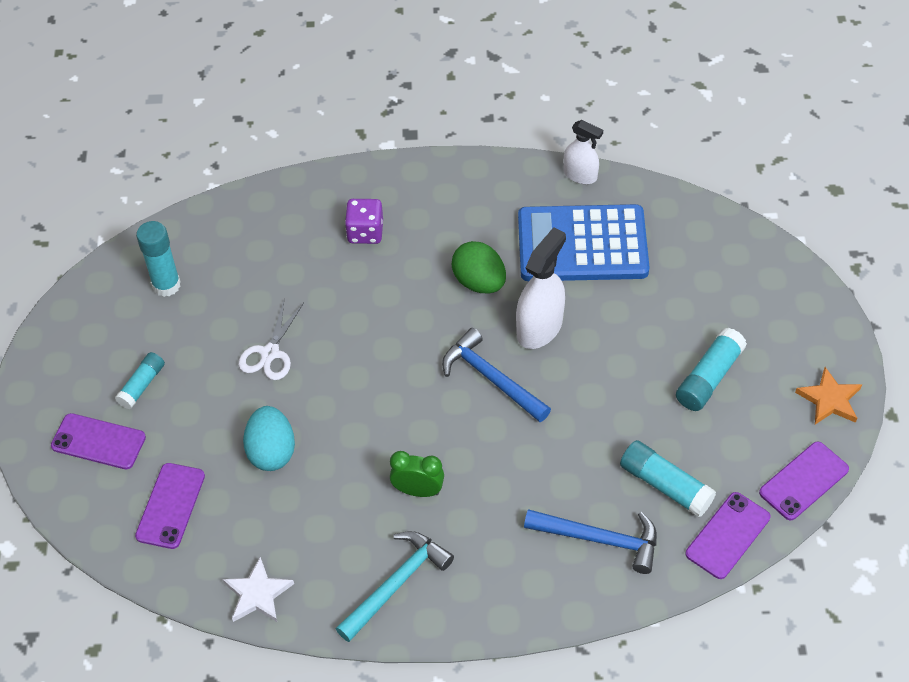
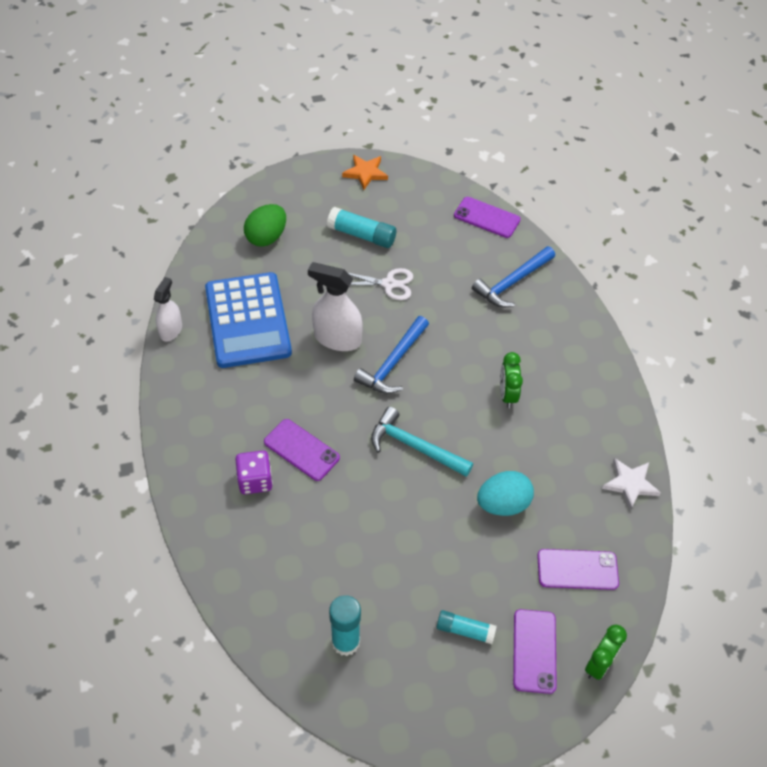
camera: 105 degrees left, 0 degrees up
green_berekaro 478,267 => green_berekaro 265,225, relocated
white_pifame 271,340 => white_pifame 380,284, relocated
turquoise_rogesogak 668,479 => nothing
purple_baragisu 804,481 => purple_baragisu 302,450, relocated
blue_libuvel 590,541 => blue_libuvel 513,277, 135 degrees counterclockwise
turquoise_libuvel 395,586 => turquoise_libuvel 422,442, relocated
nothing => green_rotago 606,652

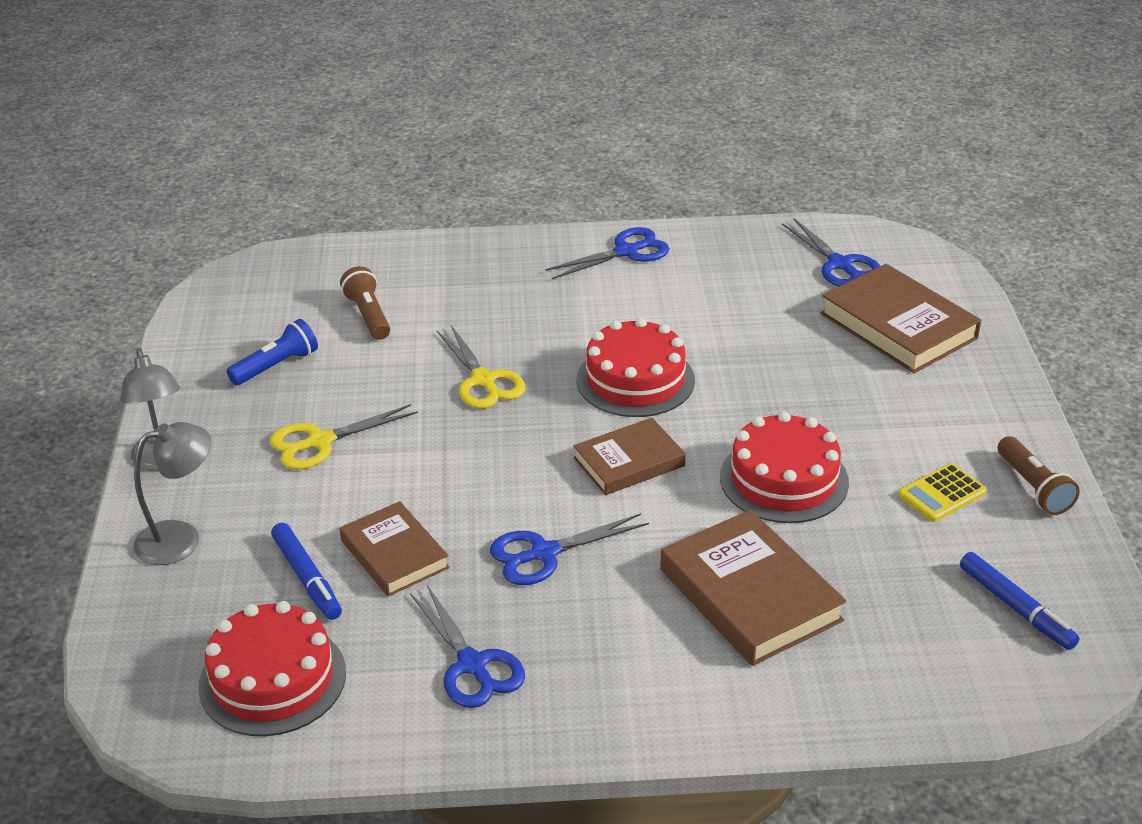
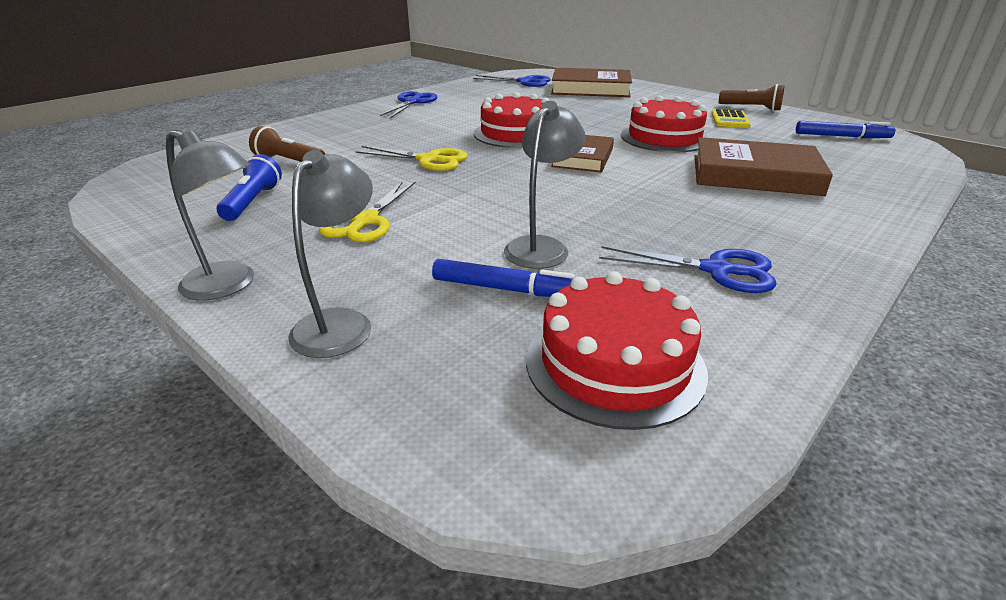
camera: 45 degrees left, 5 degrees down
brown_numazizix 394,548 => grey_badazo 545,185
blue_pifame 569,549 => nothing

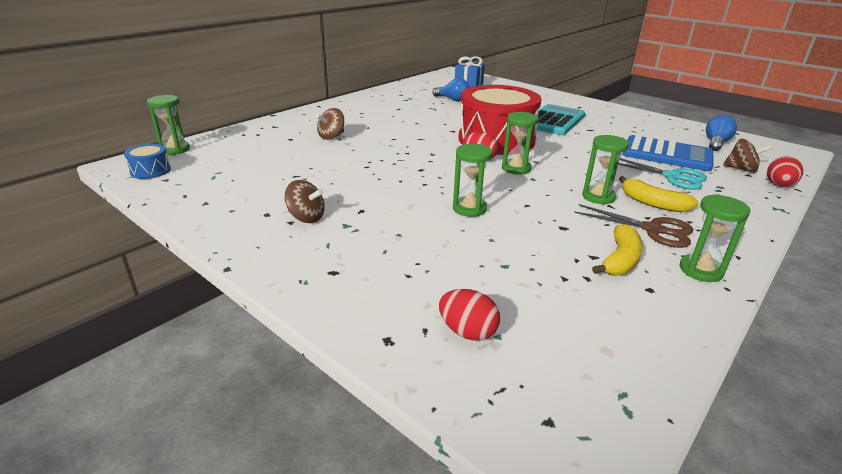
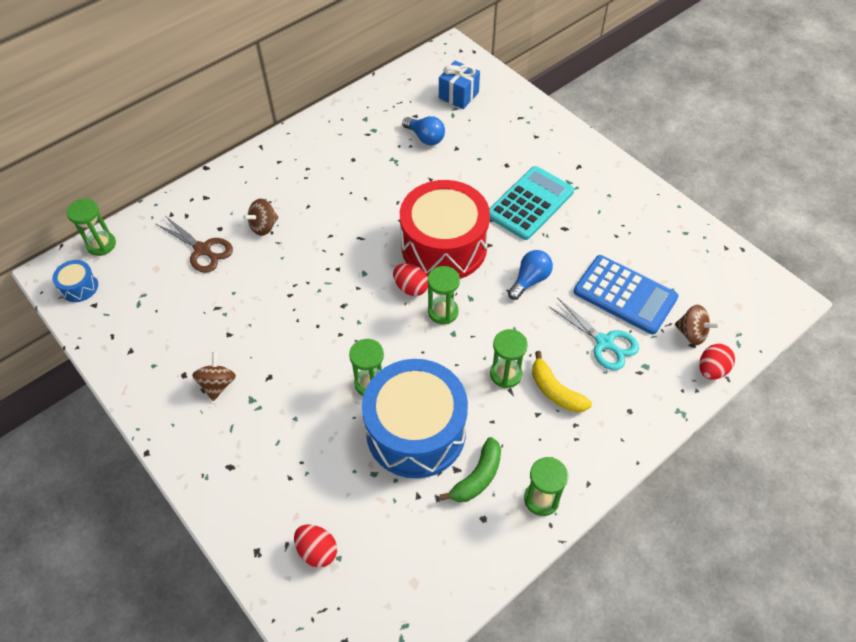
camera: 10 degrees right, 25 degrees up
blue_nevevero 721,133 => blue_nevevero 530,275, relocated
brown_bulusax 304,201 => brown_bulusax 214,376, 120 degrees counterclockwise
brown_pifame 633,226 => brown_pifame 194,244, relocated
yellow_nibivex 617,250 => green_nibivex 470,469
nothing => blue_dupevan 415,418

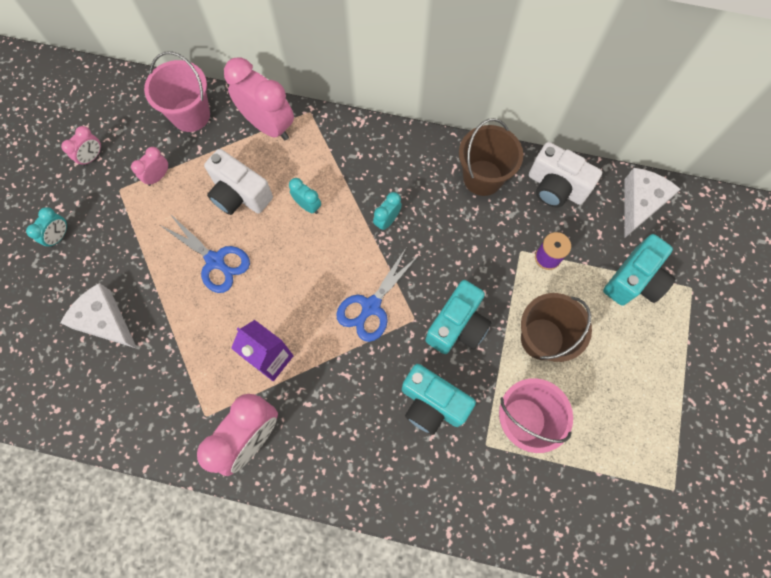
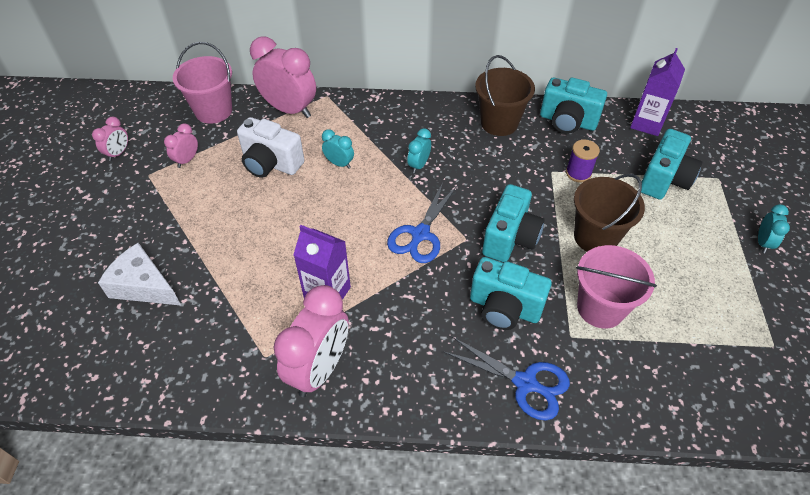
camera: 10 degrees left, 20 degrees down
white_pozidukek 565,174 => turquoise_pozidukek 573,106
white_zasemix 652,203 => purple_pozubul 657,92
turquoise_rotago 47,227 => turquoise_rotago 774,228, relocated
blue_pifame 205,253 => blue_pifame 507,378, relocated

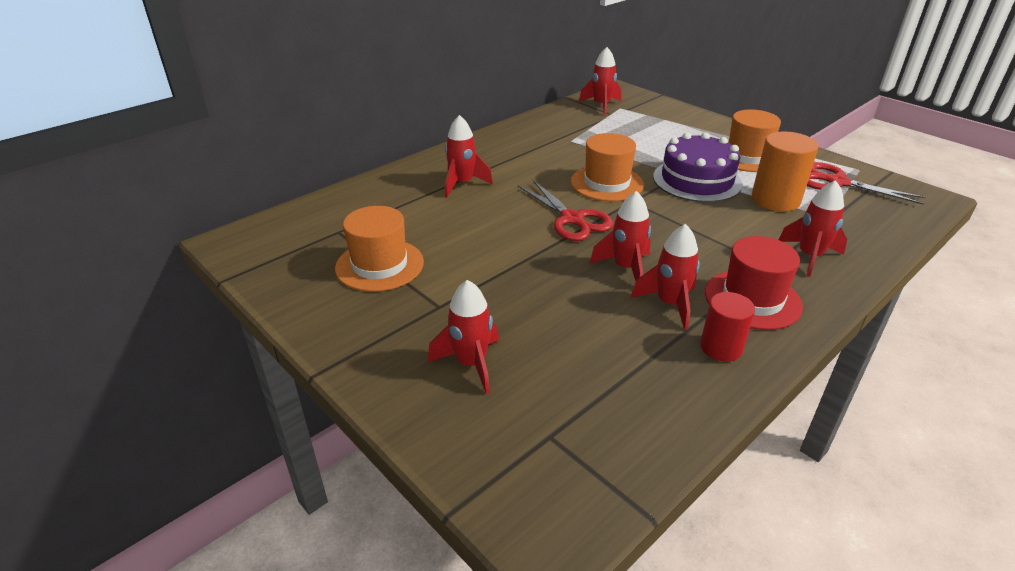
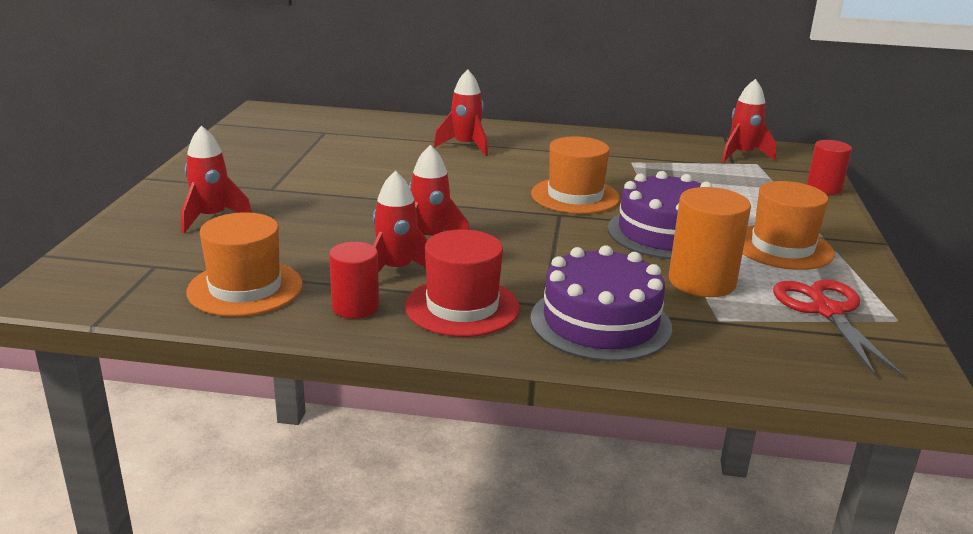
camera: 50 degrees right, 10 degrees down
red_pifame 566,210 => nothing
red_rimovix 813,228 => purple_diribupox 601,303
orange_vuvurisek 379,249 => orange_vuvurisek 244,264, relocated
nothing => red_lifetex 829,167

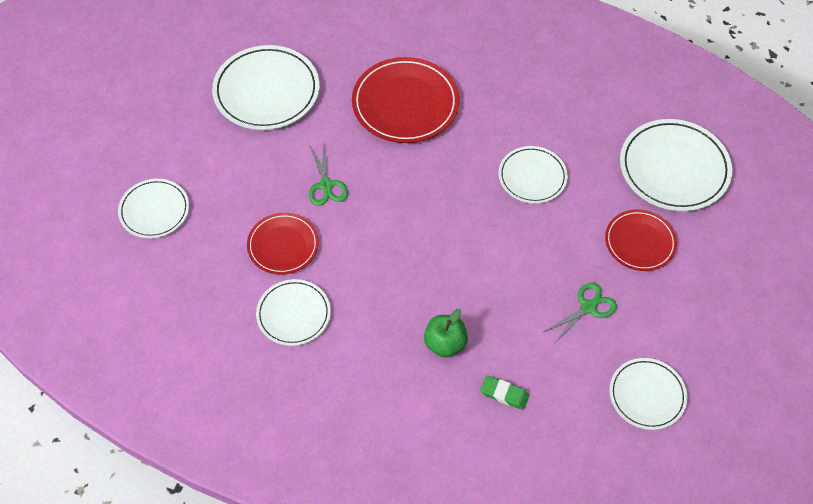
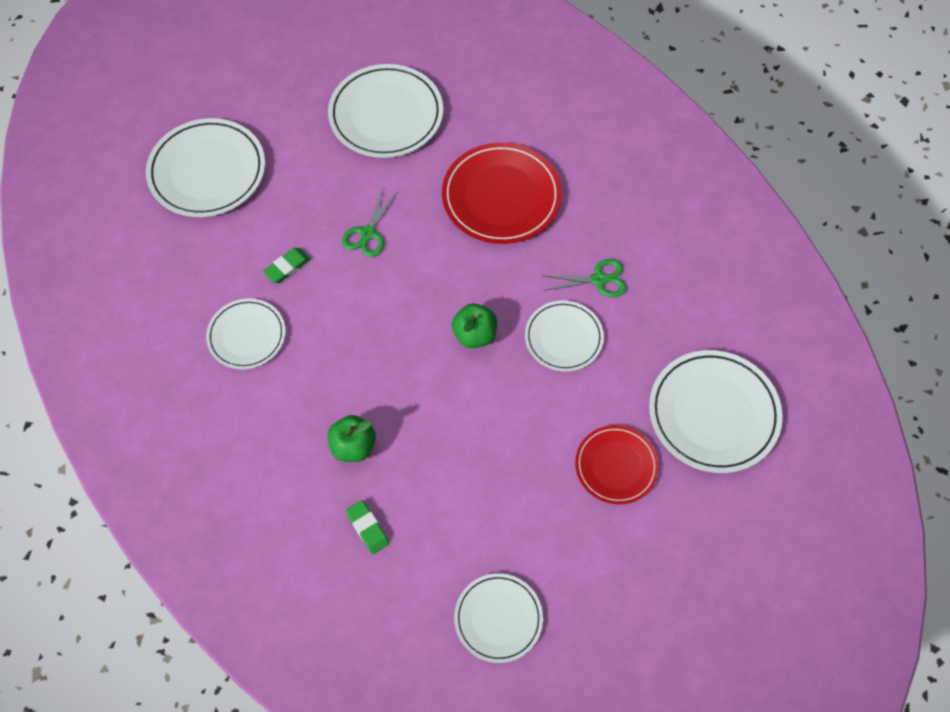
camera: 35 degrees right, 5 degrees up
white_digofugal 153,208 => white_digofugal 205,167, x1.62
red_digofugal 283,244 => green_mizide 286,265
green_pifame 580,312 => green_pifame 584,278, relocated
nothing => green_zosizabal 474,326

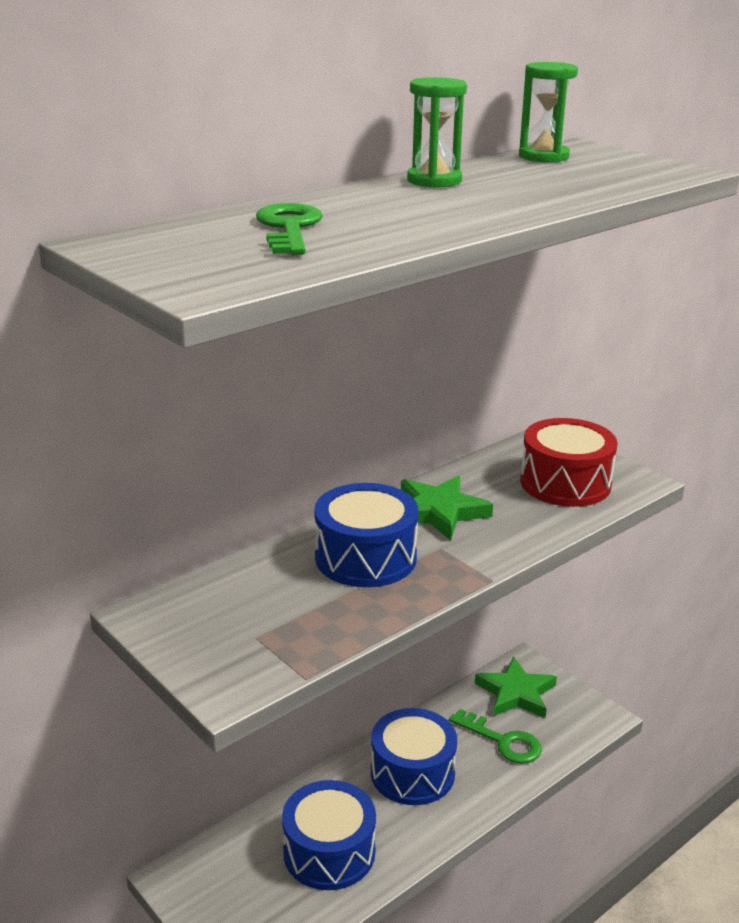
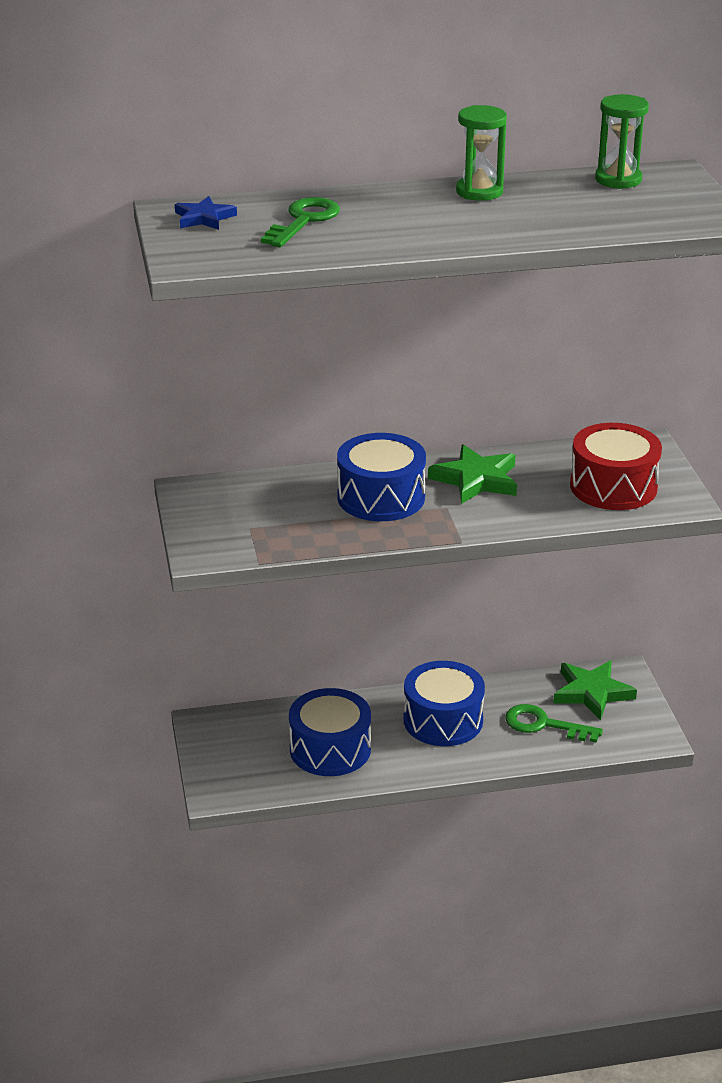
camera: 30 degrees right, 5 degrees up
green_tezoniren 495,736 => green_tezoniren 554,723, 135 degrees clockwise
nothing => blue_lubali 206,213

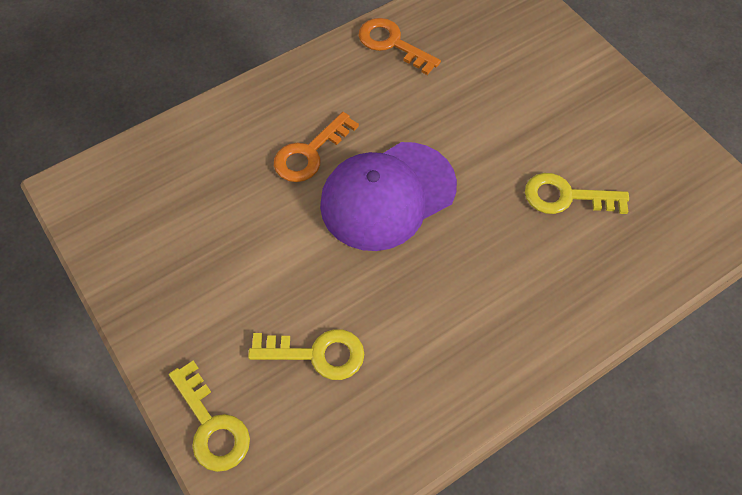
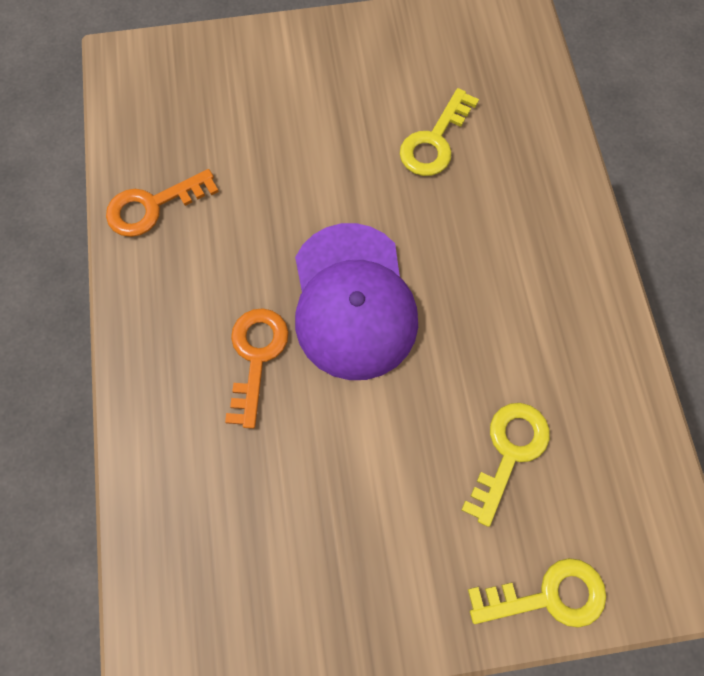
camera: 65 degrees left, 10 degrees up
orange_tezoniren 316,147 => orange_tezoniren 257,368, 150 degrees counterclockwise

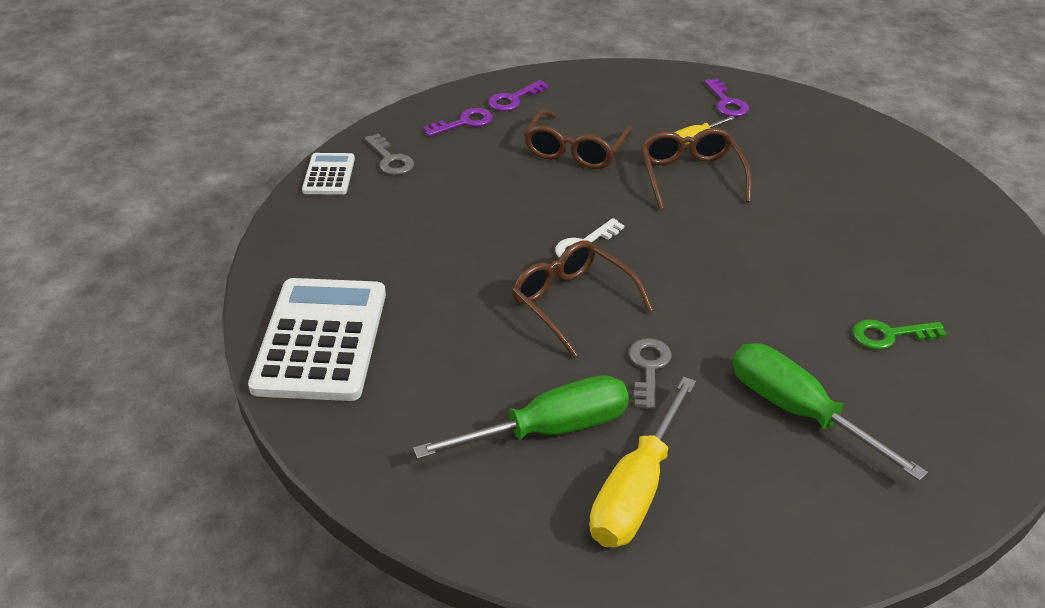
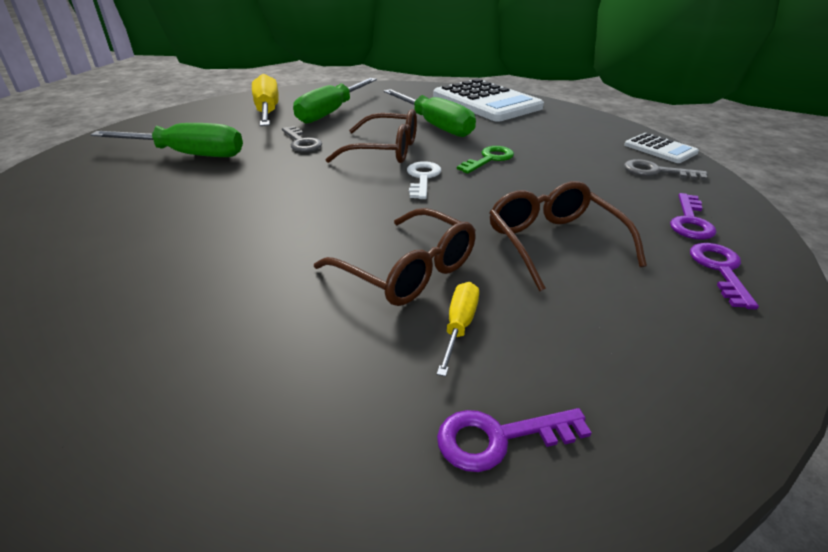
camera: 140 degrees right, 5 degrees down
purple_tezoniren 727,98 => purple_tezoniren 514,440, 45 degrees counterclockwise
green_tezoniren 899,334 => green_tezoniren 485,160, relocated
nothing => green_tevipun 430,113

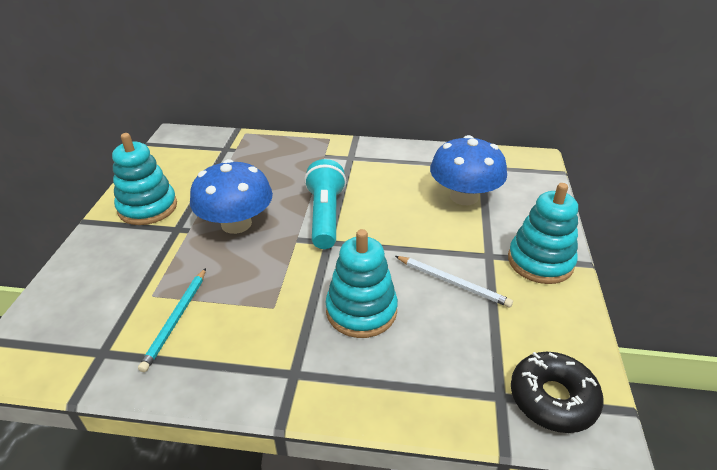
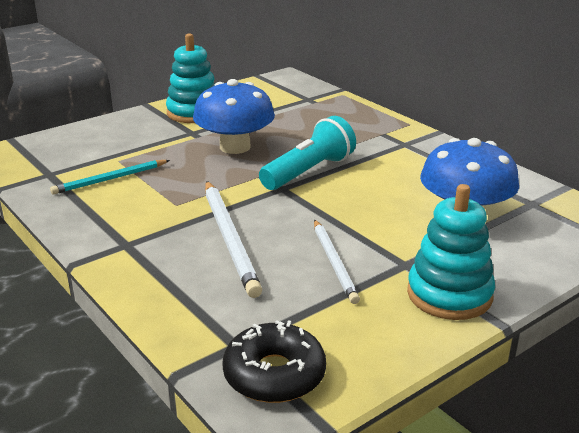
camera: 45 degrees right, 10 degrees down
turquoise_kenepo 362,283 => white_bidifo 233,239

